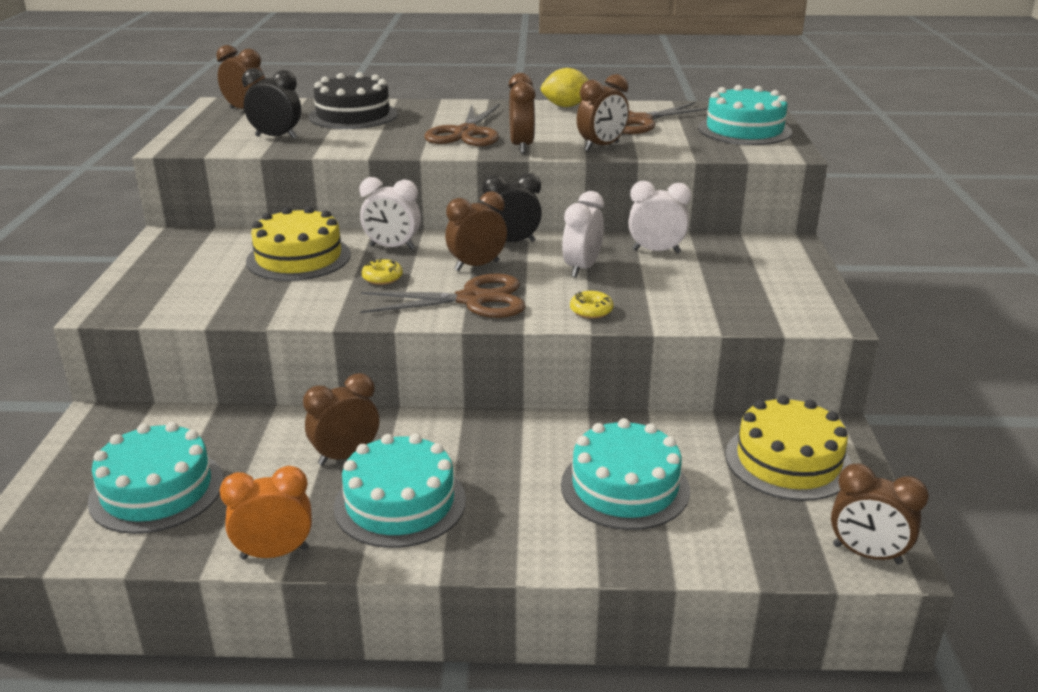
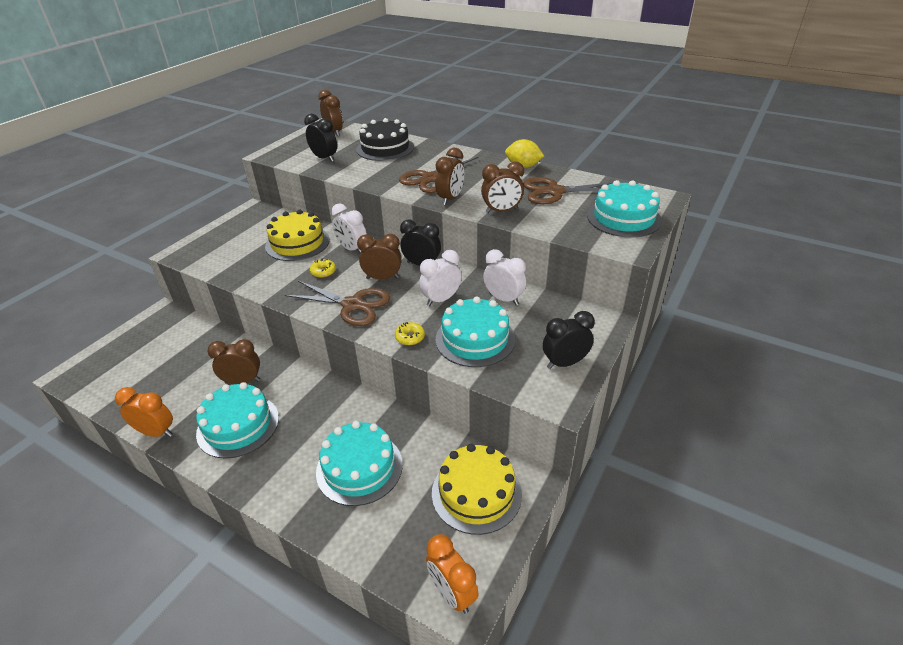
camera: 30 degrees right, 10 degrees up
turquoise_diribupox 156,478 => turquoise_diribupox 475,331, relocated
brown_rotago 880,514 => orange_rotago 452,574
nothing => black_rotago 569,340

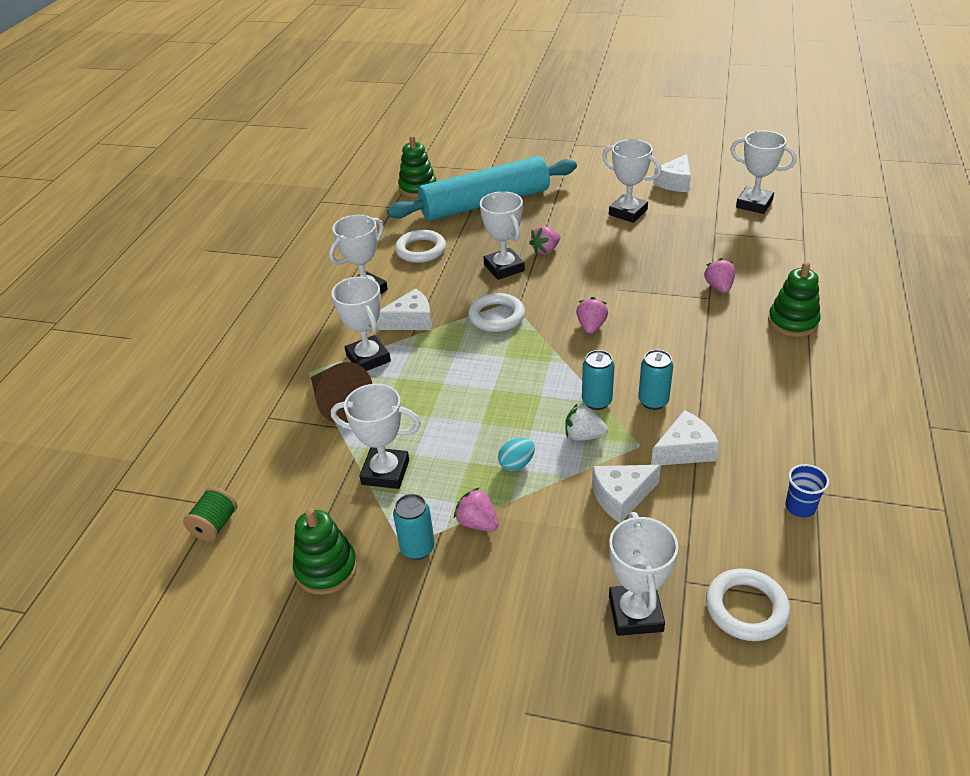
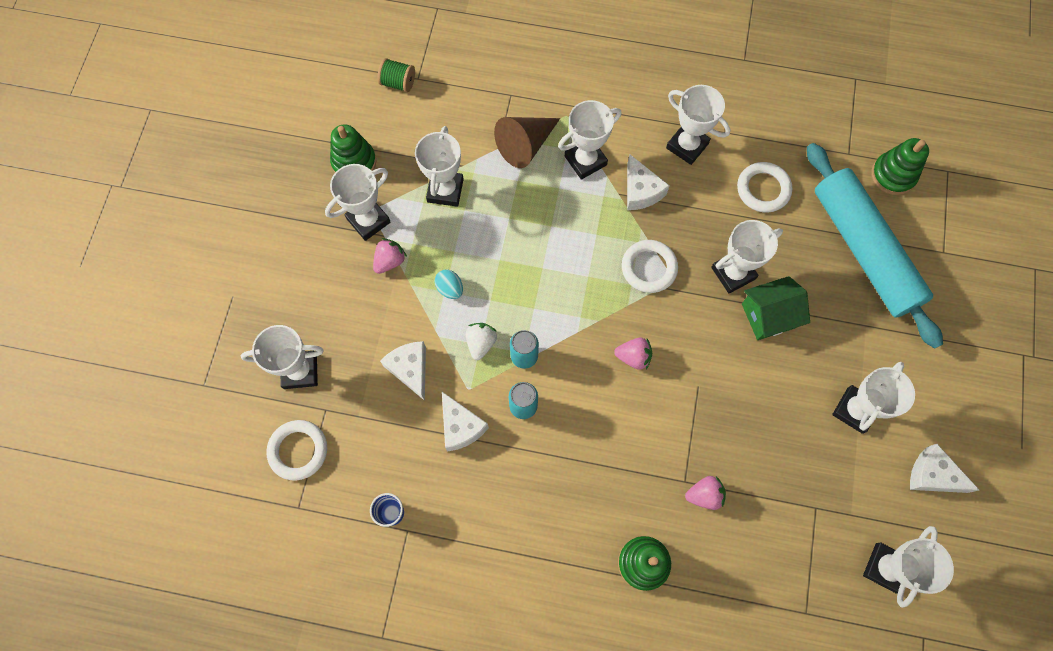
camera: 85 degrees right, 30 degrees up
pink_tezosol 544,240 => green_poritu 776,308
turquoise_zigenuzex 414,527 => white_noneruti 358,202

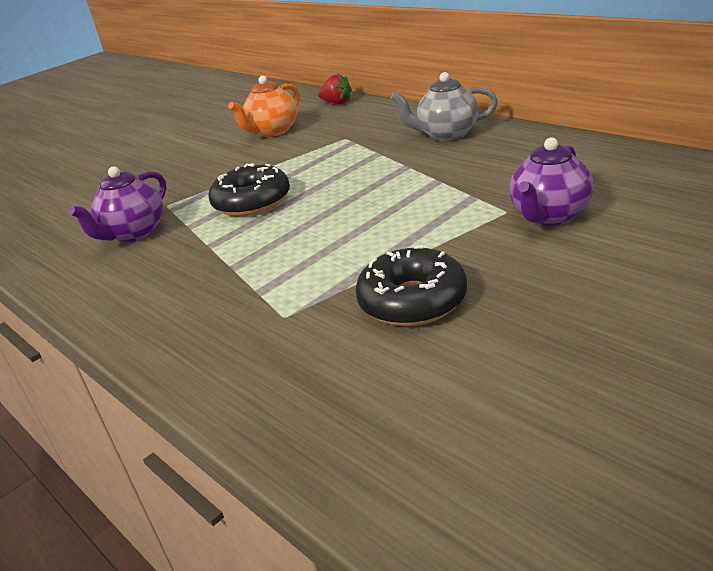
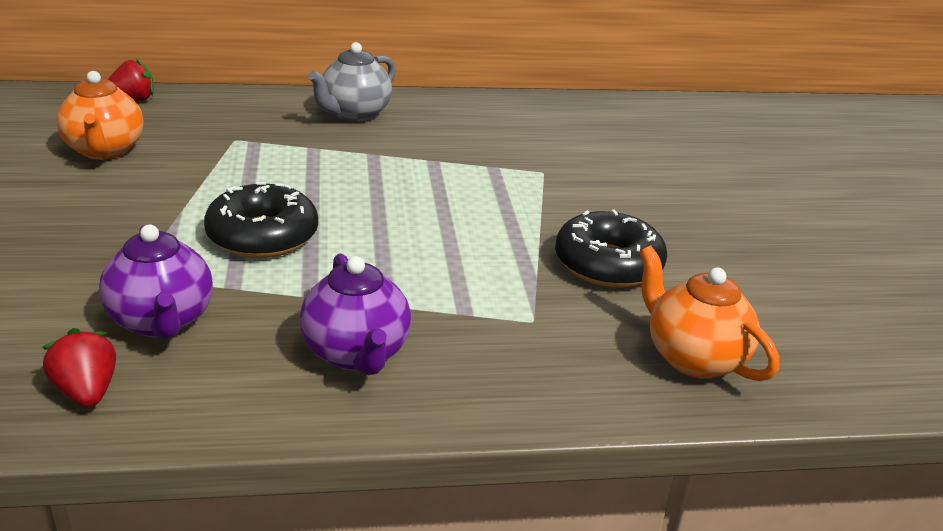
camera: 60 degrees left, 0 degrees up
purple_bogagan 551,181 => purple_bogagan 355,314, relocated
nothing => orange_bogagan 709,313
nothing => red_tezosol 79,367

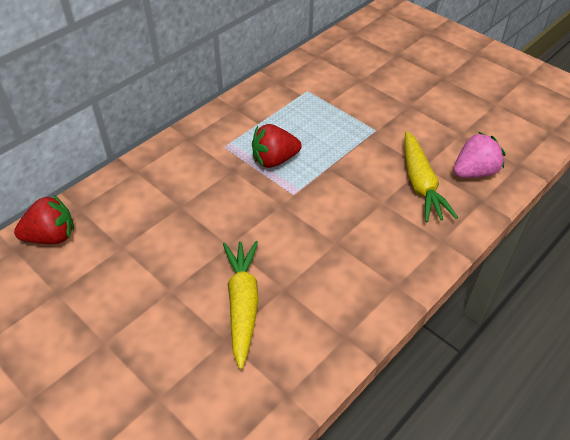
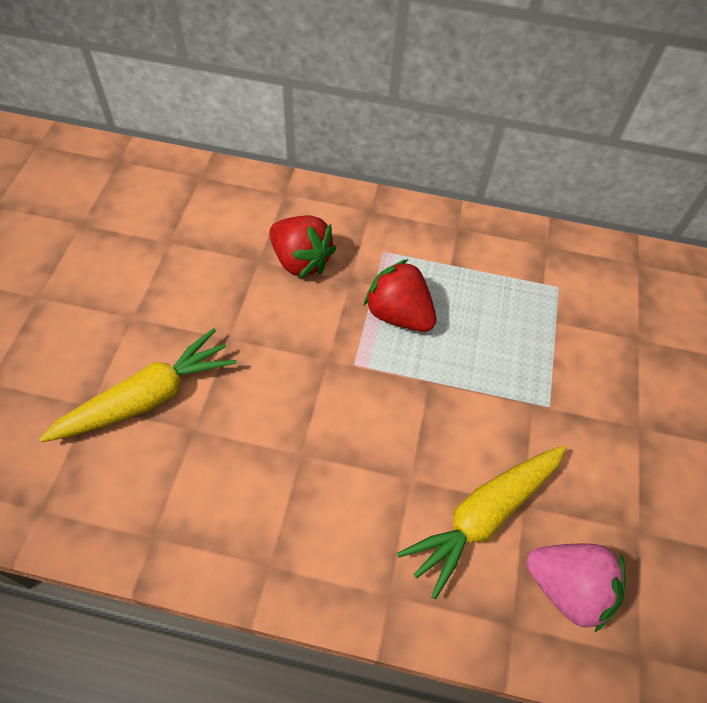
camera: 55 degrees right, 10 degrees up
red_tezosol 44,219 => red_tezosol 302,246, relocated

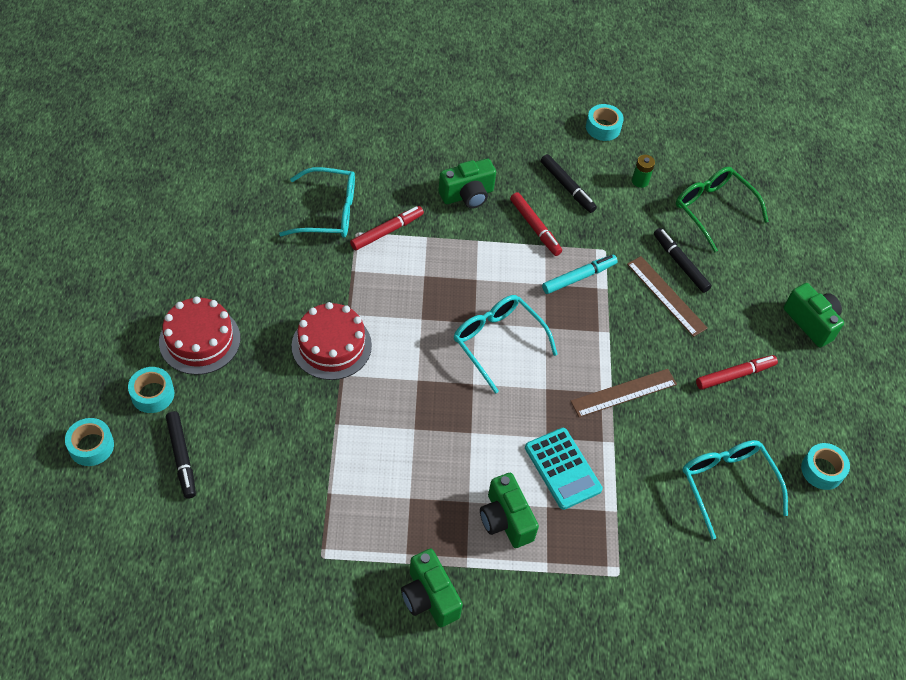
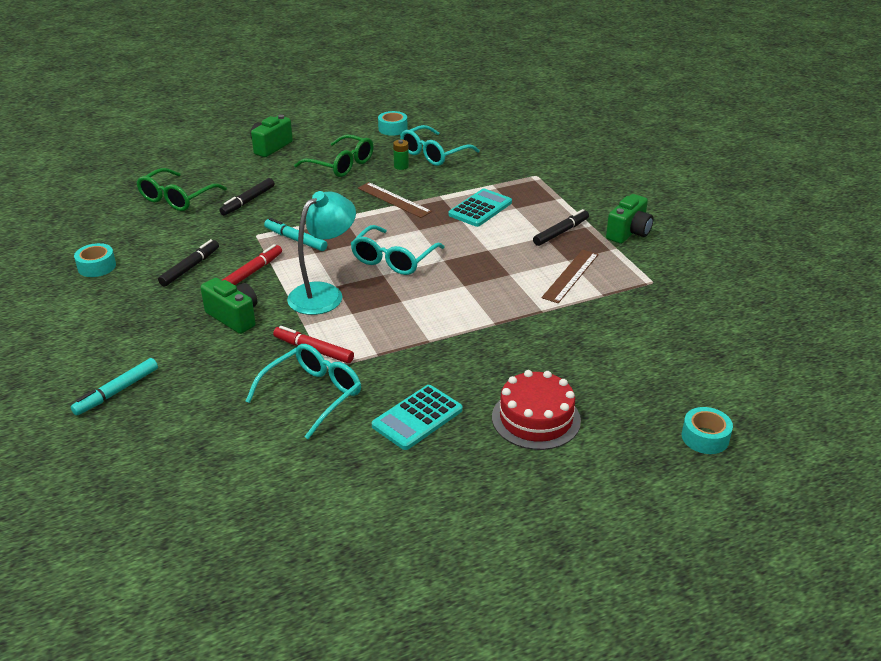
camera: 110 degrees left, 20 degrees down
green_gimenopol 643,171 => green_gimenopol 401,155, relocated
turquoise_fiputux 317,202 => turquoise_fiputux 303,391, 60 degrees clockwise
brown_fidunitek 667,296 => brown_fidunitek 570,276, relocated
red_diribupox 332,341 => nothing
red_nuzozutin 737,372 => green_fiputux 334,155
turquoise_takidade 151,390 => nothing
black_nuzozutin 181,455 => black_nuzozutin 561,227, relocated
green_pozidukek 509,510 => nothing
nothing => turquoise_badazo 321,253
nothing => turquoise_nuzozutin 114,386
nothing => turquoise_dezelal 417,417

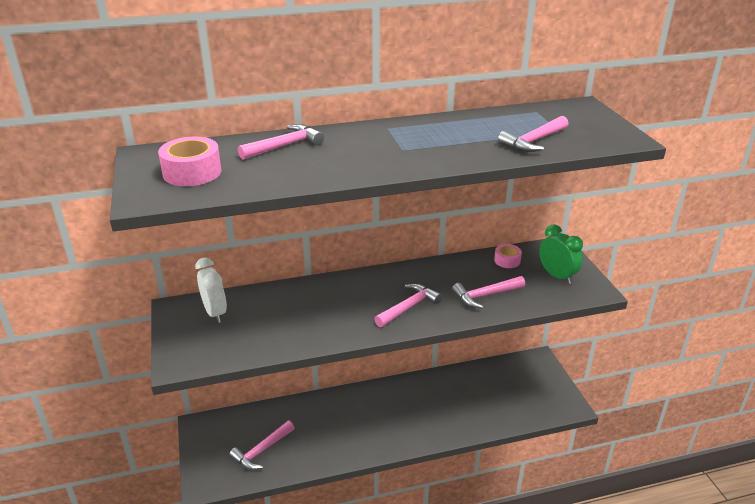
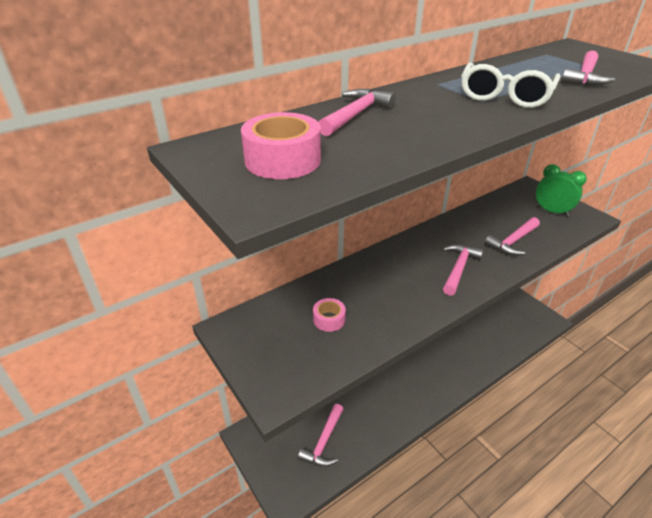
camera: 20 degrees left, 5 degrees up
pink_takidade 508,256 => pink_takidade 329,315, relocated
white_rotago 211,290 => nothing
nothing => white_fiputux 510,85

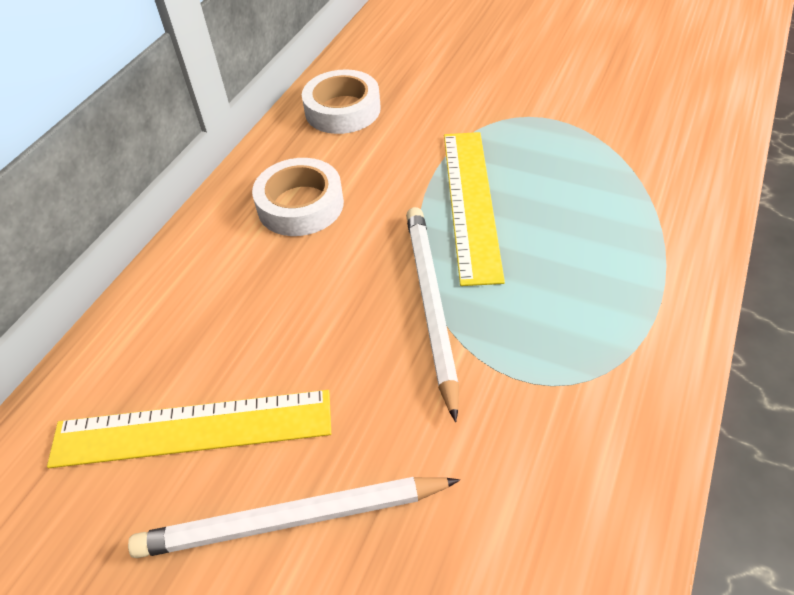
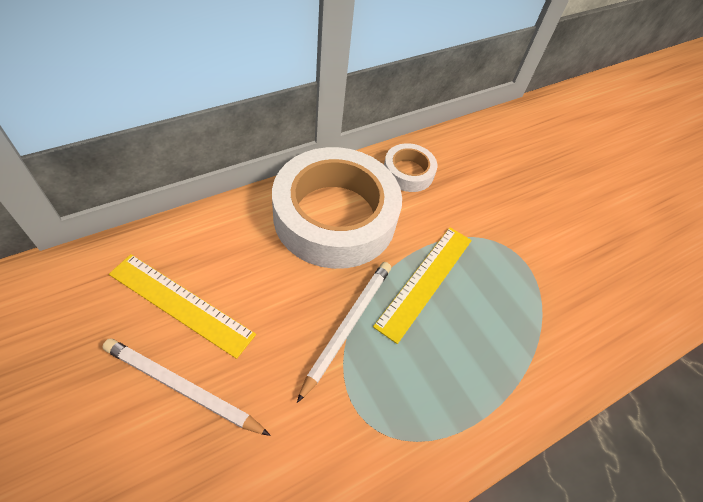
camera: 25 degrees right, 5 degrees up
white_takidade 298,197 => white_takidade 337,208, x2.18

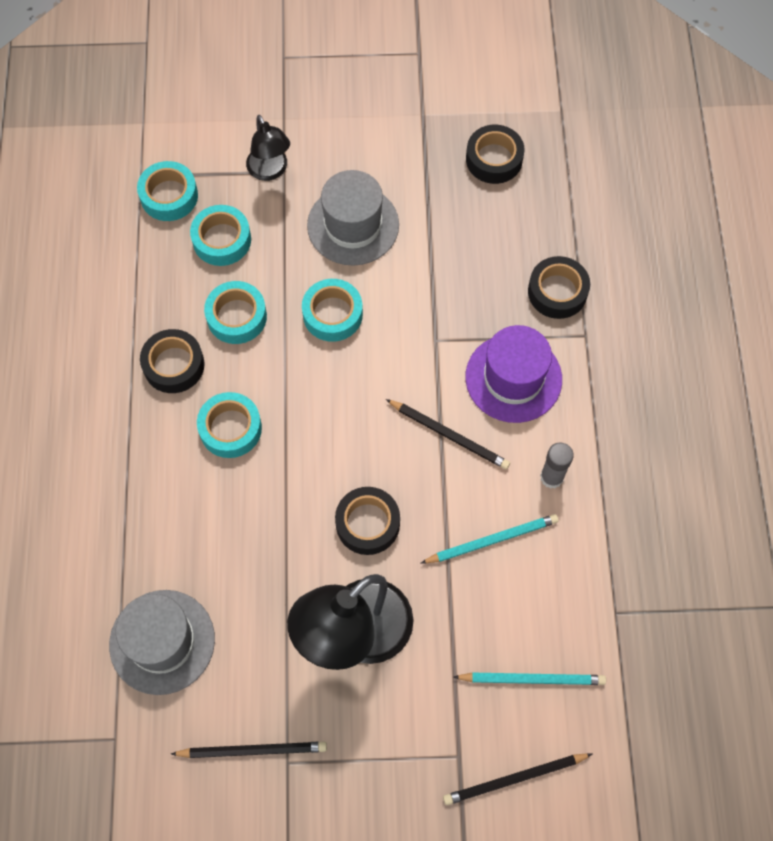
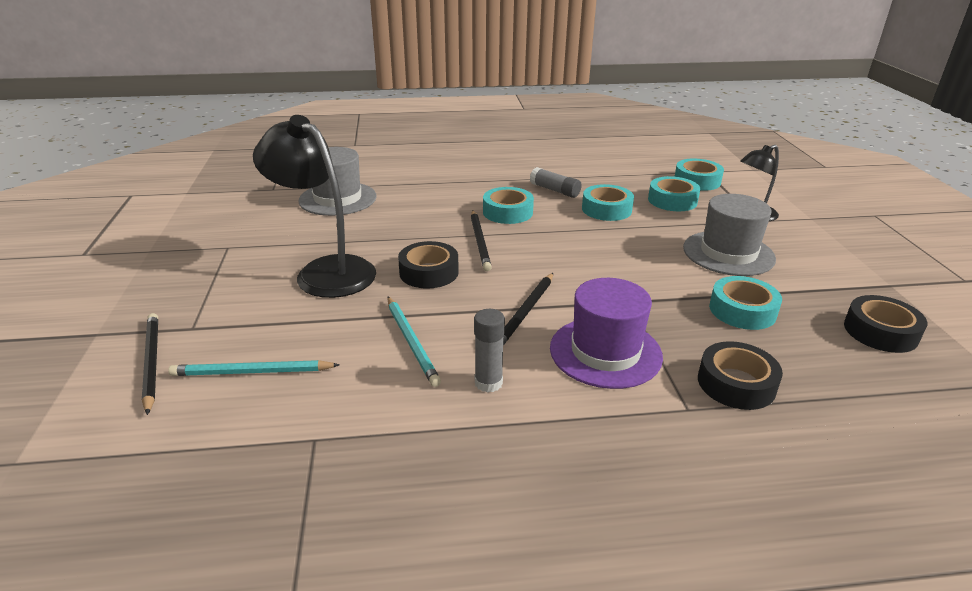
camera: 85 degrees right, 35 degrees down
turquoise_takidade 332,310 => turquoise_takidade 745,303, relocated
black_takidade 172,361 => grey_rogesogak 556,182
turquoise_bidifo 529,679 => turquoise_bidifo 254,368, 90 degrees clockwise
black_bidifo 249,749 => black_bidifo 481,240, relocated

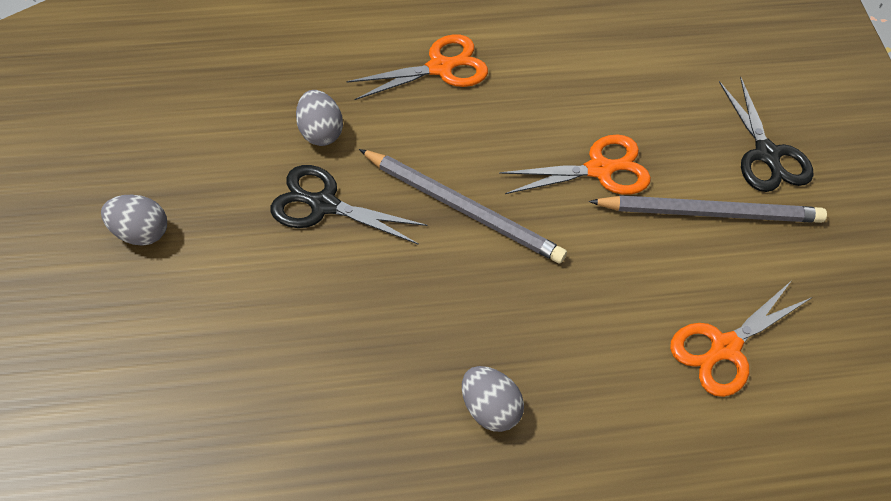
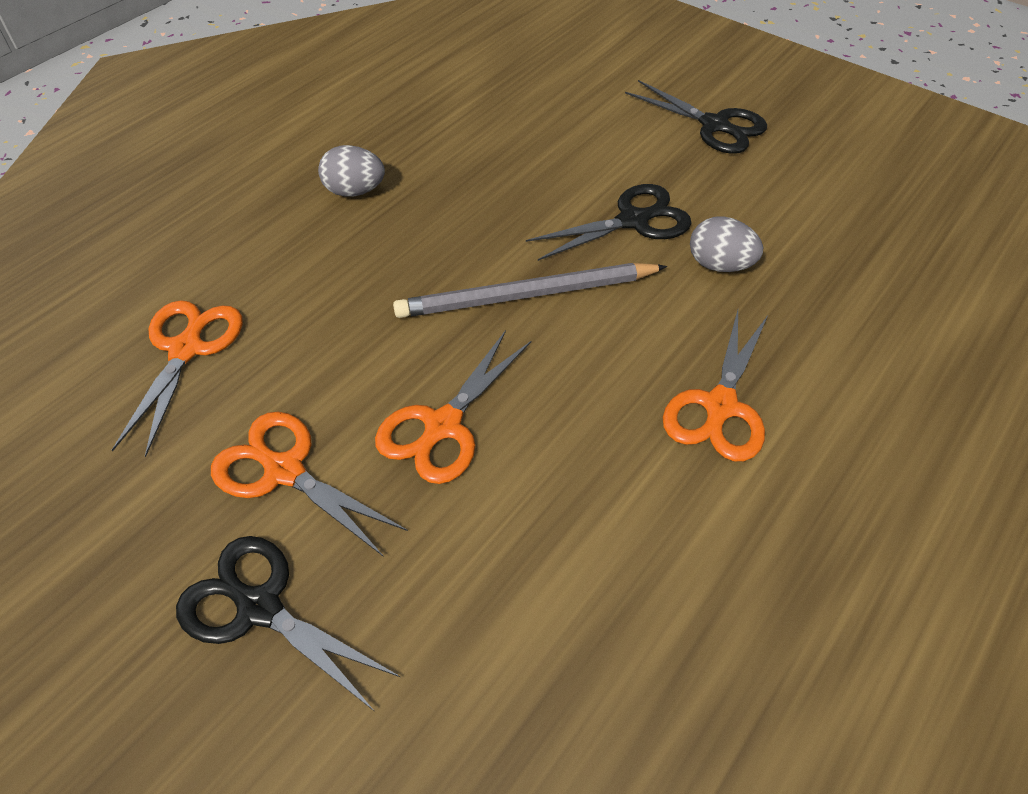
camera: 140 degrees right, 5 degrees down
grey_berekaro 134,220 => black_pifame 696,117
grey_bidifo 708,209 => orange_pifame 309,484

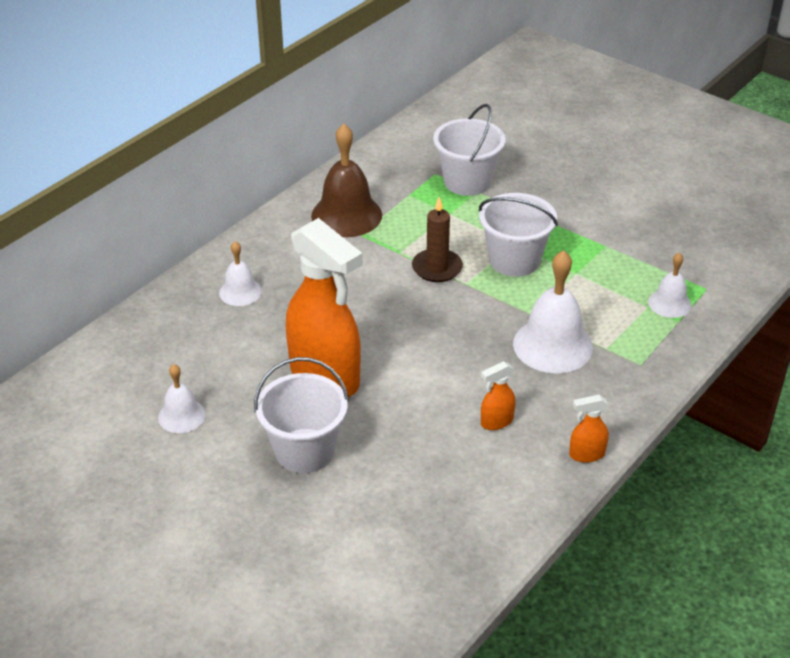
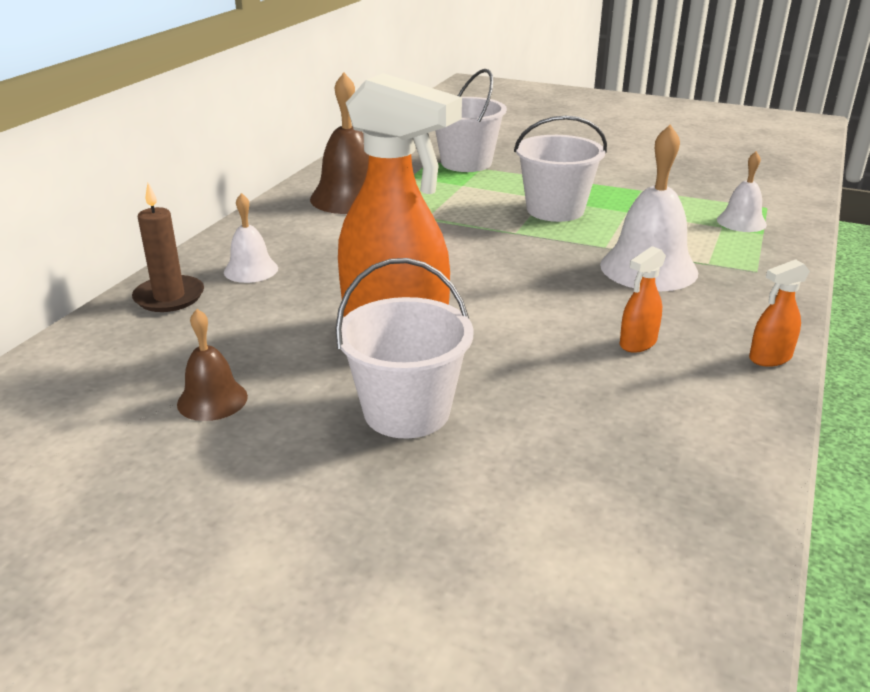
camera: 15 degrees left, 10 degrees down
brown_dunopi 437,239 => brown_dunopi 168,247, relocated
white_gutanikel 182,398 => brown_gutanikel 212,365

